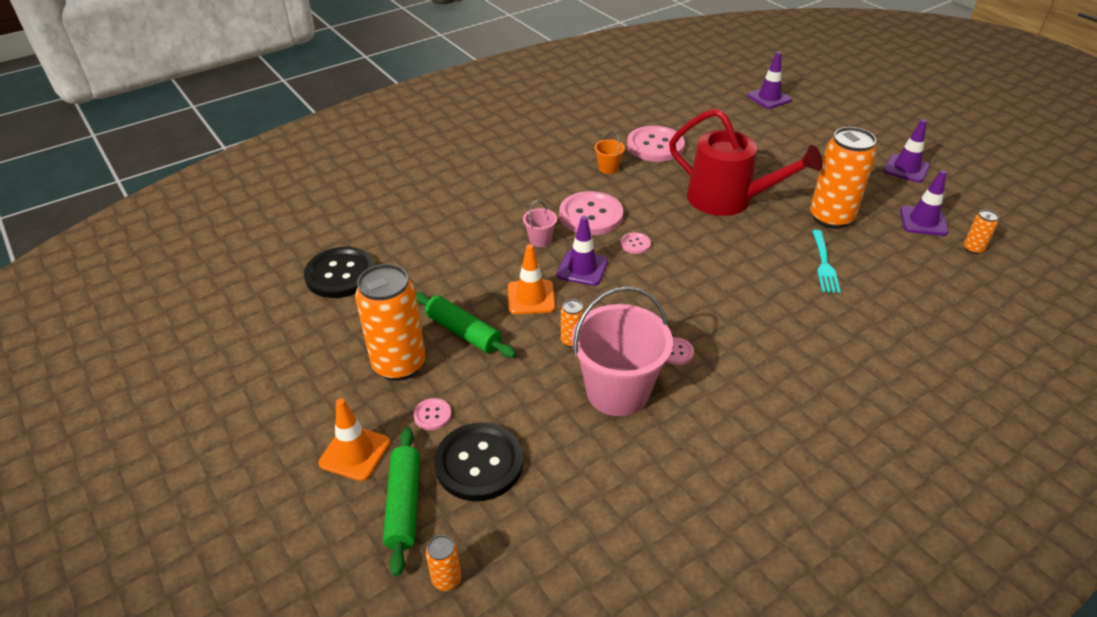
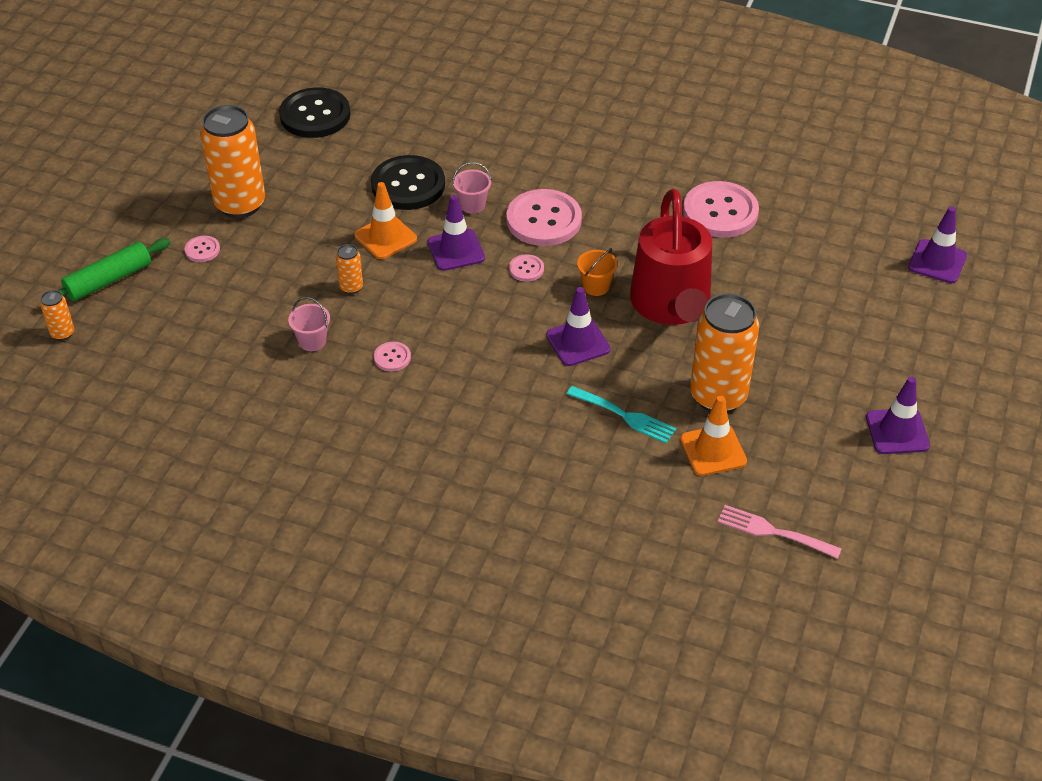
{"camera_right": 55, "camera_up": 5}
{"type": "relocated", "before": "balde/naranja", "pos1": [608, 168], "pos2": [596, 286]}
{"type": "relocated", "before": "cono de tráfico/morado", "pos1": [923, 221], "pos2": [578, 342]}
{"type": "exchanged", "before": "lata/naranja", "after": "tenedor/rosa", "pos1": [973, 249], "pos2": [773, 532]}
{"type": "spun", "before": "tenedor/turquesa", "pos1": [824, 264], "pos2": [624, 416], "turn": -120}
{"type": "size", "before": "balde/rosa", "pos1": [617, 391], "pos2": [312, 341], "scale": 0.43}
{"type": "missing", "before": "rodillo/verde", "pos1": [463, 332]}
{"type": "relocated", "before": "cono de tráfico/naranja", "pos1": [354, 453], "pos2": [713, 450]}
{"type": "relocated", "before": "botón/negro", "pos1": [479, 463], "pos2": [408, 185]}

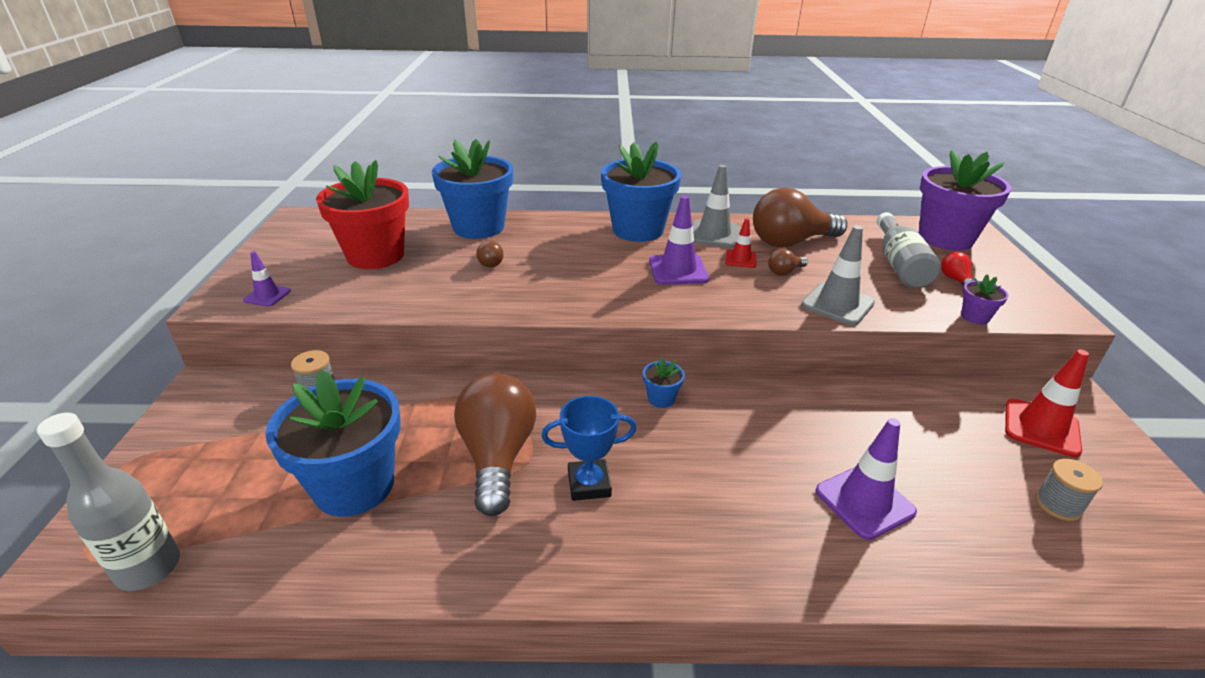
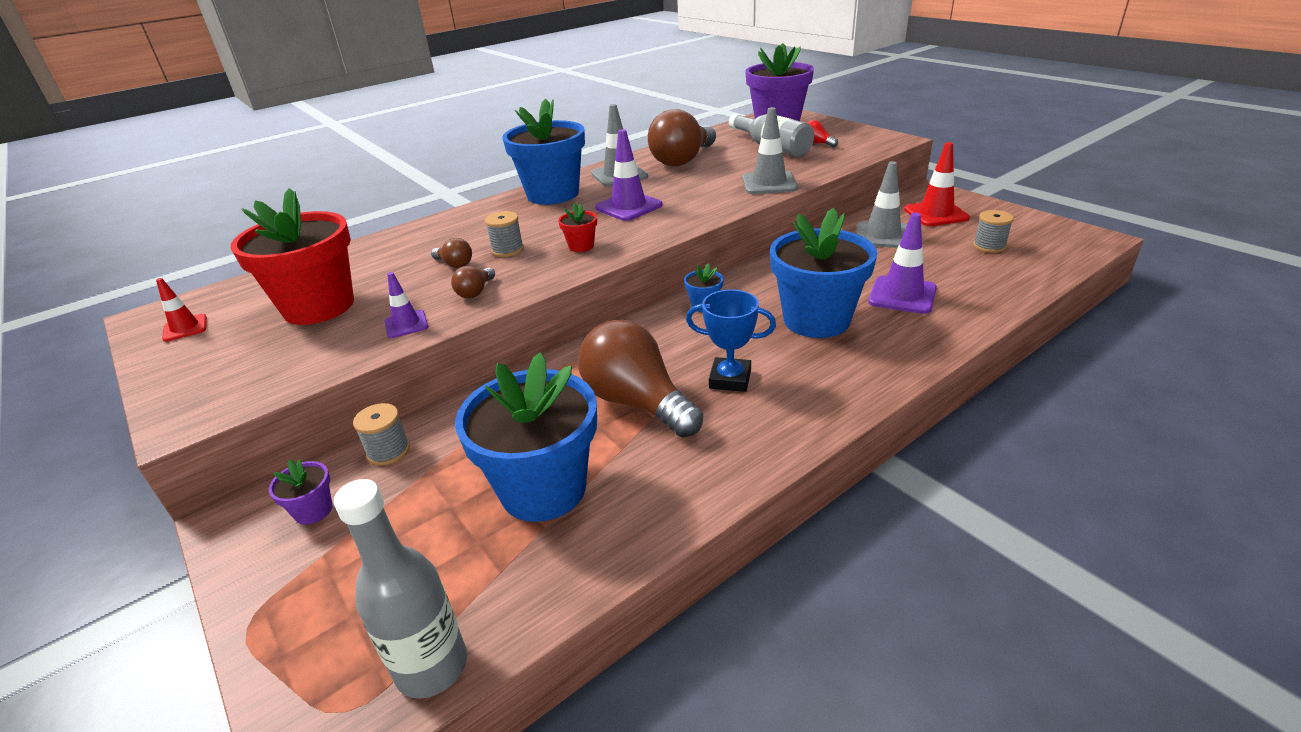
{"camera_right": -35, "camera_up": 0}
{"type": "relocated", "before": "maceta/azul", "pos1": [478, 227], "pos2": [816, 320]}
{"type": "relocated", "before": "cono de tráfico/rojo", "pos1": [740, 259], "pos2": [185, 328]}
{"type": "relocated", "before": "bombilla/marrón", "pos1": [784, 272], "pos2": [475, 292]}
{"type": "relocated", "before": "cono de tráfico/morado", "pos1": [267, 296], "pos2": [406, 324]}
{"type": "relocated", "before": "maceta/morado", "pos1": [975, 317], "pos2": [313, 511]}
{"type": "spun", "before": "trofeo/azul", "pos1": [589, 484], "pos2": [730, 379], "turn": 60}
{"type": "appeared", "after": "cono de tráfico/gris", "pos2": [882, 235]}
{"type": "appeared", "after": "maceta/rojo", "pos2": [581, 246]}
{"type": "appeared", "after": "carrete/gris", "pos2": [507, 250]}

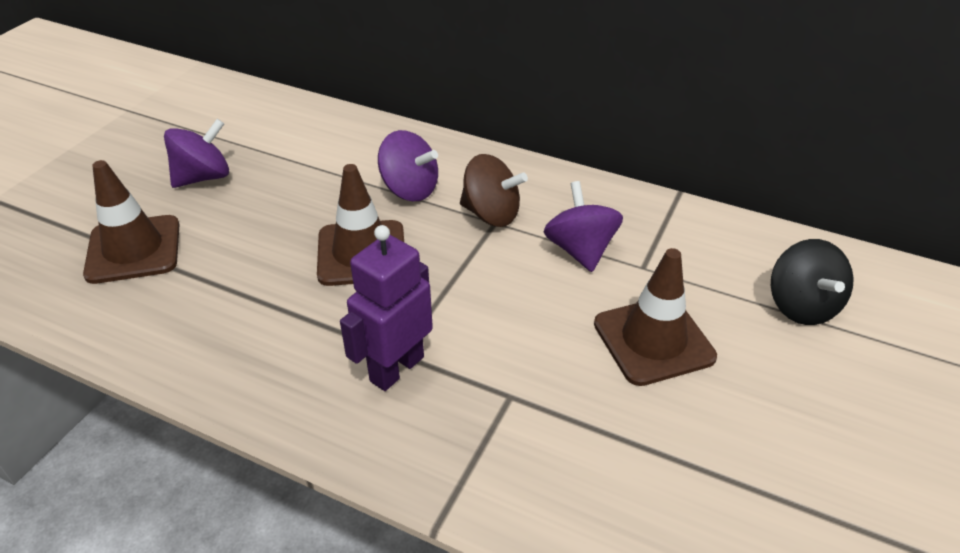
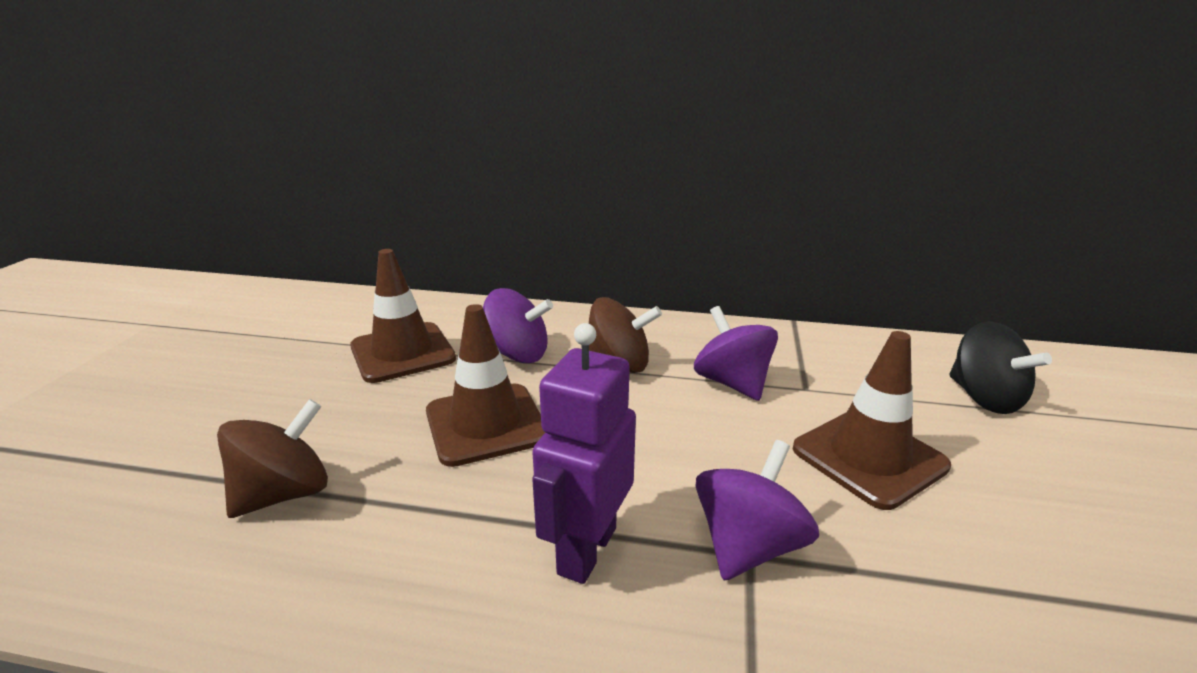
{"camera_right": -15, "camera_up": -15}
{"type": "relocated", "before": "peonza/morado", "pos1": [203, 177], "pos2": [748, 546]}
{"type": "relocated", "before": "cono de tráfico/marrón", "pos1": [133, 249], "pos2": [402, 352]}
{"type": "appeared", "after": "peonza/marrón", "pos2": [284, 494]}

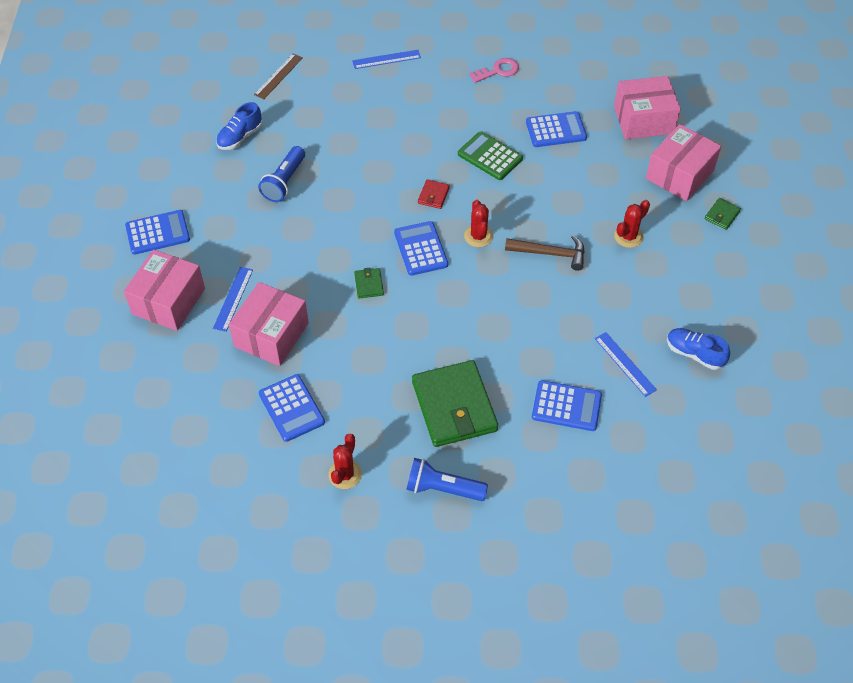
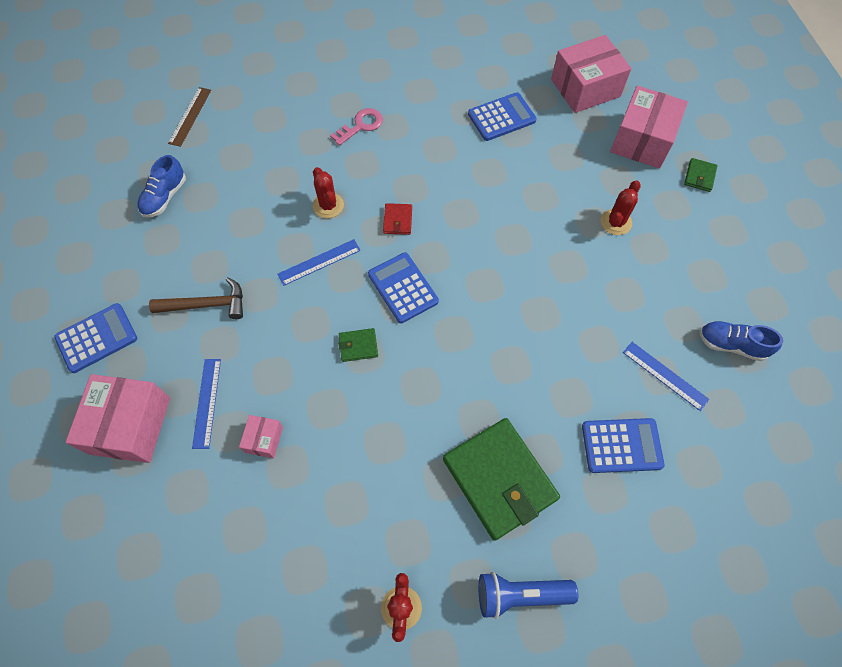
{"camera_right": -15, "camera_up": 10}
{"type": "relocated", "before": "regla/azul", "pos1": [386, 59], "pos2": [319, 262]}
{"type": "relocated", "before": "llave/rosa", "pos1": [498, 71], "pos2": [361, 126]}
{"type": "missing", "before": "calculadora/verde", "pos1": [490, 156]}
{"type": "missing", "before": "lámpara de mano/azul", "pos1": [284, 182]}
{"type": "relocated", "before": "cactus/rojo", "pos1": [478, 236], "pos2": [328, 205]}
{"type": "relocated", "before": "martillo/marrón", "pos1": [550, 253], "pos2": [207, 304]}
{"type": "spun", "before": "cartera/verde", "pos1": [369, 284], "pos2": [358, 346], "turn": -75}
{"type": "size", "before": "caja/rosa", "pos1": [271, 335], "pos2": [264, 439], "scale": 0.48}
{"type": "missing", "before": "calculadora/azul", "pos1": [291, 408]}

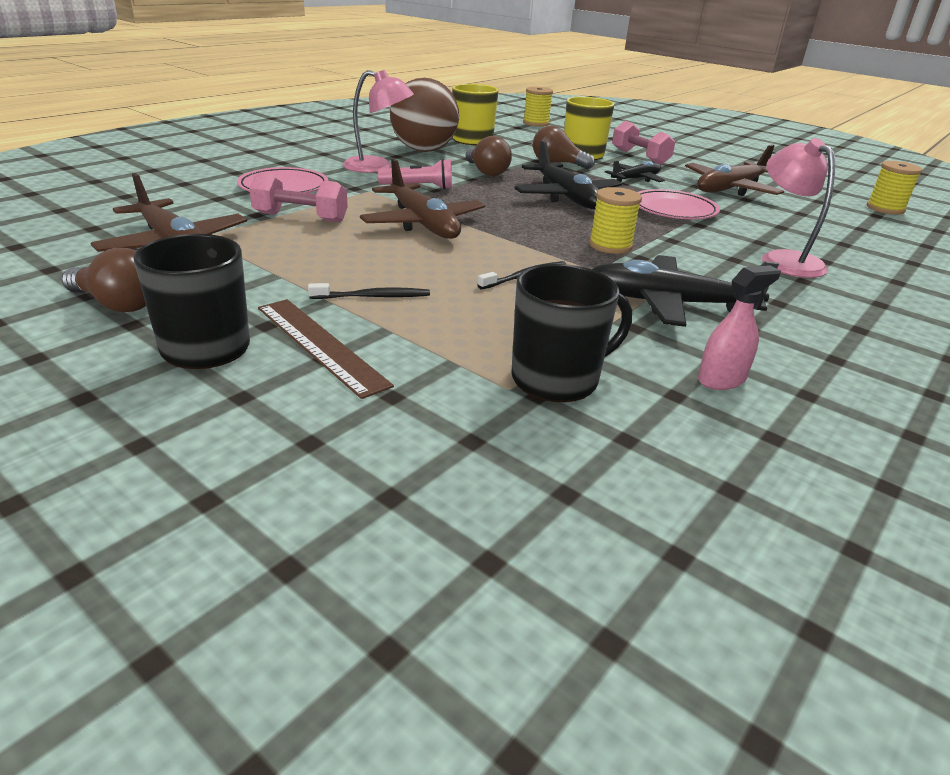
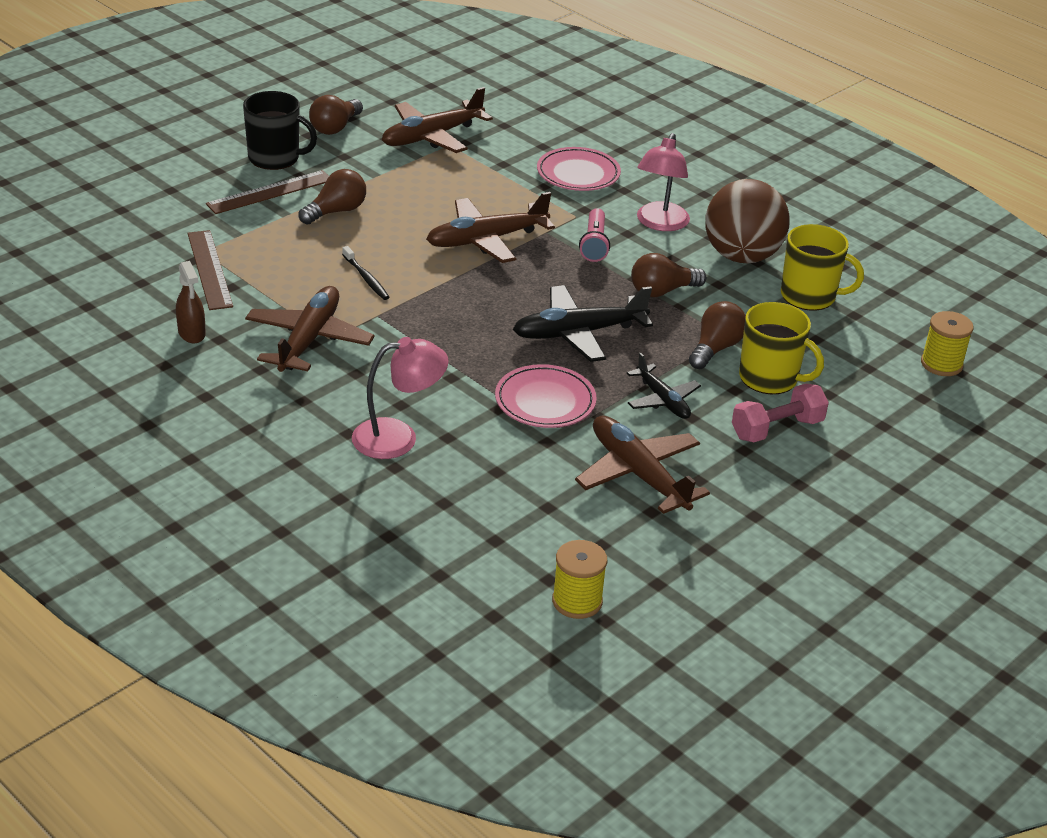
{"camera_right": 95, "camera_up": 5}
{"type": "missing", "before": "mancuerna/rosa", "pos1": [300, 217]}
{"type": "missing", "before": "carrete/amarillo", "pos1": [610, 245]}
{"type": "colour", "before": "avión/negro", "after": "avión/marrón", "pos1": [670, 303], "pos2": [308, 340]}
{"type": "exchanged", "before": "taza/negro", "after": "regla/marrón", "pos1": [557, 379], "pos2": [209, 269]}
{"type": "colour", "before": "pulverizador/rosa", "after": "pulverizador/marrón", "pos1": [722, 379], "pos2": [191, 333]}
{"type": "exchanged", "before": "cepillo de dientes/negro", "after": "bombilla/marrón", "pos1": [373, 297], "pos2": [336, 211]}

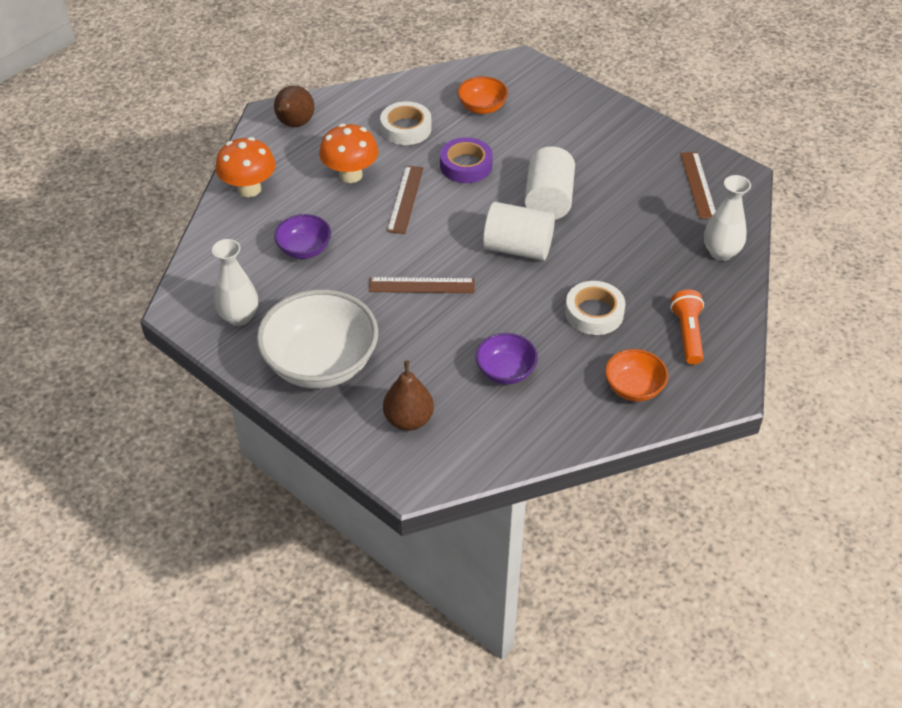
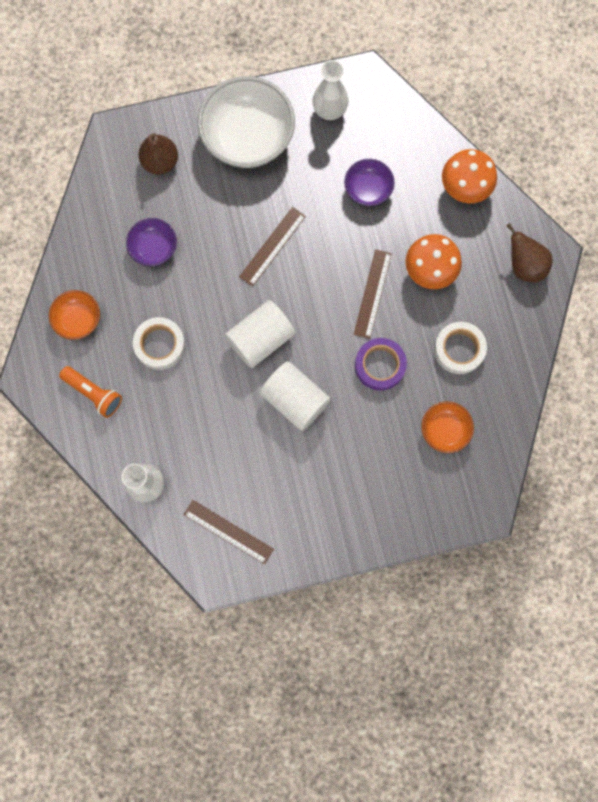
{"camera_right": 125, "camera_up": 30}
{"type": "spun", "before": "regla/marrón", "pos1": [405, 199], "pos2": [372, 293], "turn": 60}

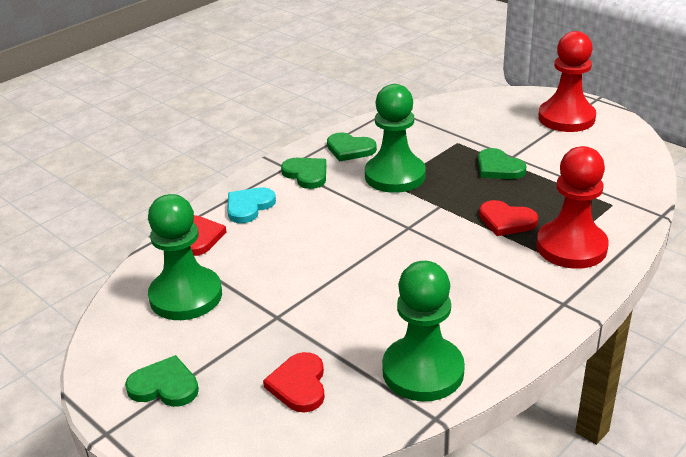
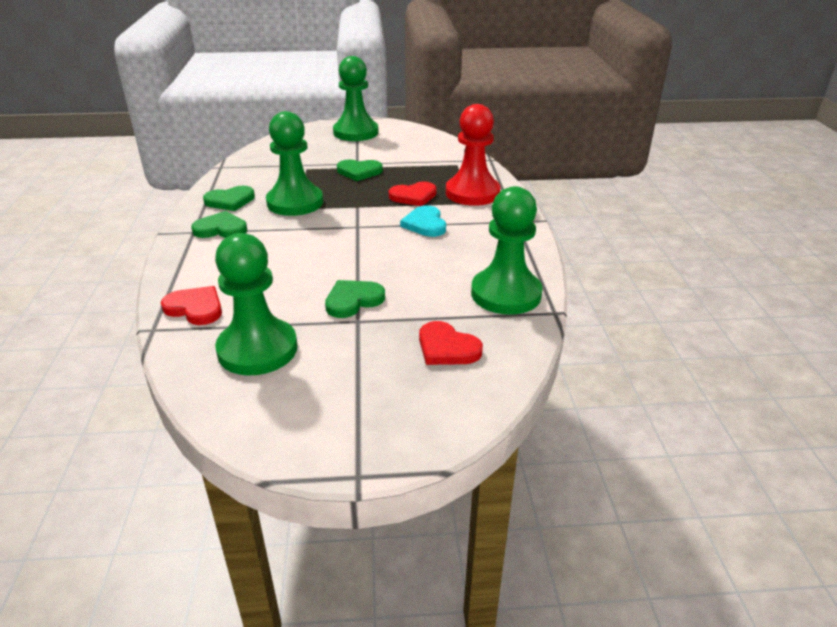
{"camera_right": -50, "camera_up": 0}
{"type": "colour", "before": "peón/rojo", "after": "peón/verde", "pos1": [566, 118], "pos2": [356, 132]}
{"type": "relocated", "before": "corazón/turquesa", "pos1": [249, 207], "pos2": [425, 224]}
{"type": "relocated", "before": "corazón/verde", "pos1": [164, 386], "pos2": [353, 300]}

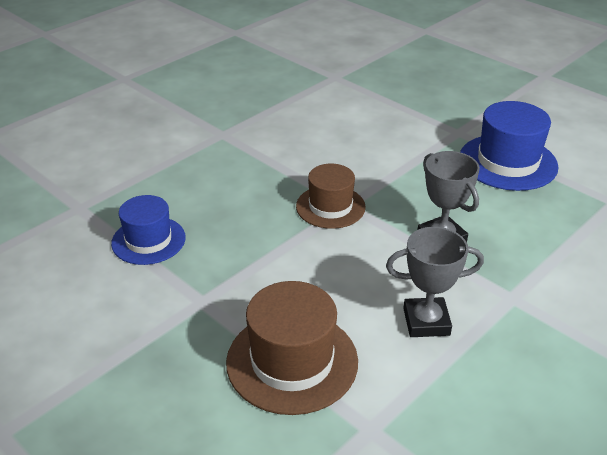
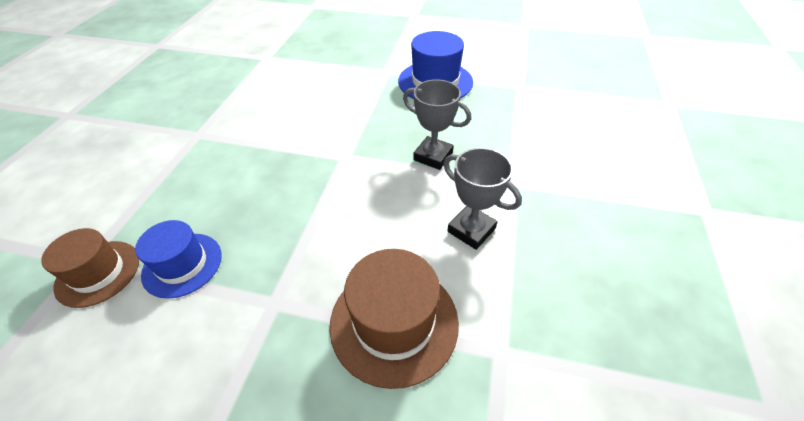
{"camera_right": -30, "camera_up": 10}
{"type": "relocated", "before": "sombrero/marrón", "pos1": [330, 207], "pos2": [98, 273]}
{"type": "spun", "before": "trofeo/gris", "pos1": [426, 322], "pos2": [471, 230], "turn": 75}

